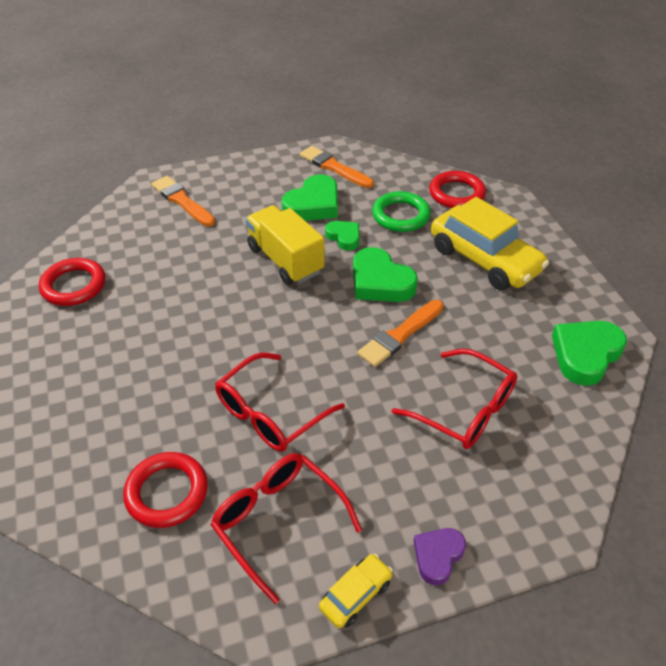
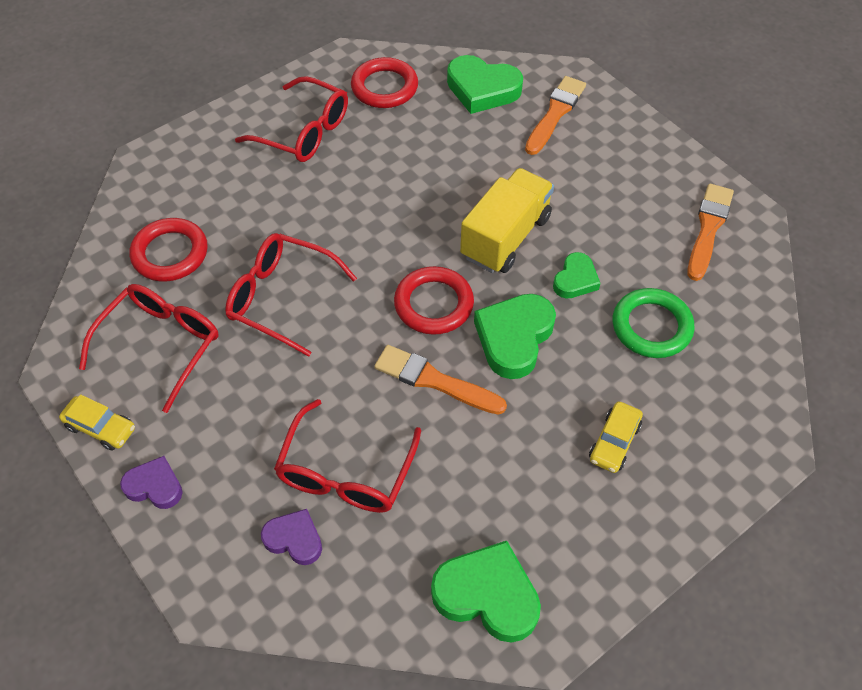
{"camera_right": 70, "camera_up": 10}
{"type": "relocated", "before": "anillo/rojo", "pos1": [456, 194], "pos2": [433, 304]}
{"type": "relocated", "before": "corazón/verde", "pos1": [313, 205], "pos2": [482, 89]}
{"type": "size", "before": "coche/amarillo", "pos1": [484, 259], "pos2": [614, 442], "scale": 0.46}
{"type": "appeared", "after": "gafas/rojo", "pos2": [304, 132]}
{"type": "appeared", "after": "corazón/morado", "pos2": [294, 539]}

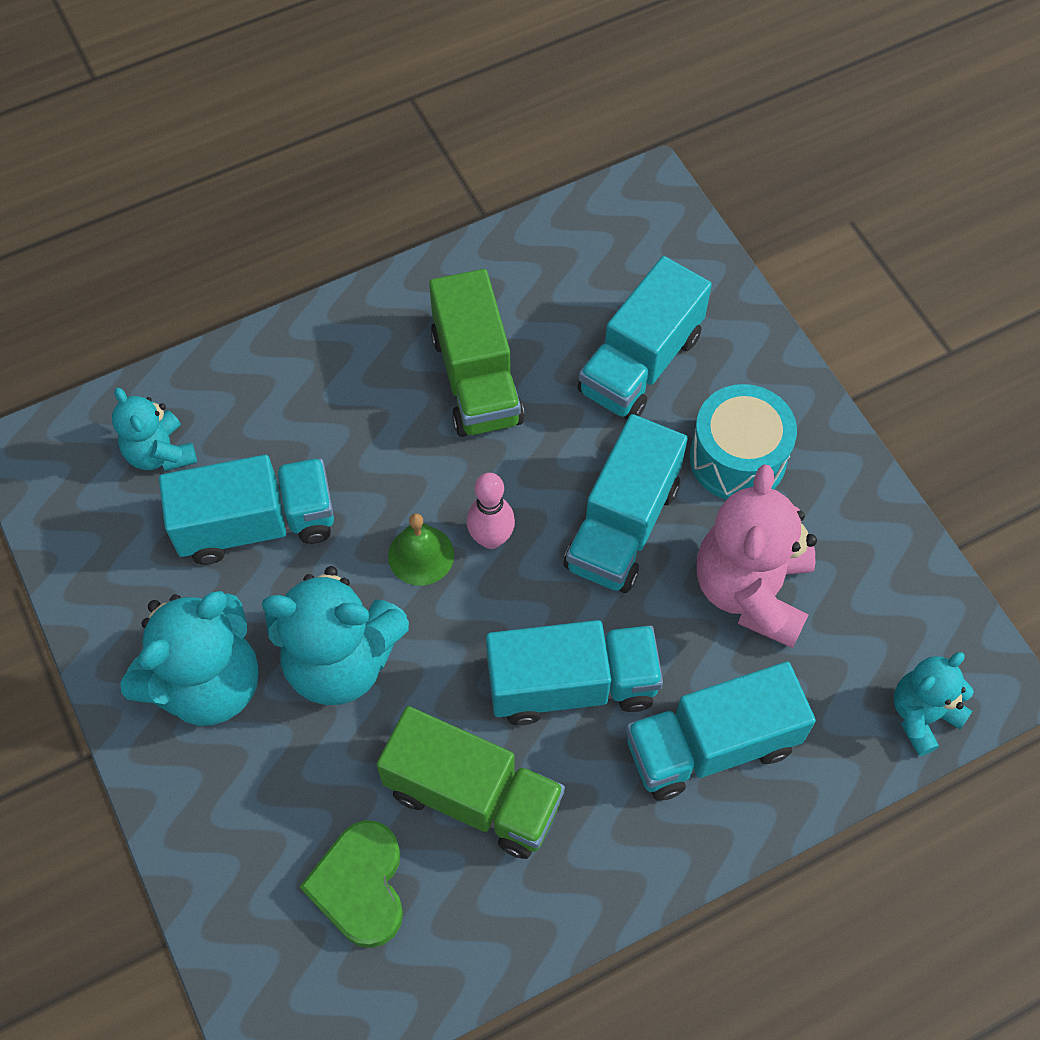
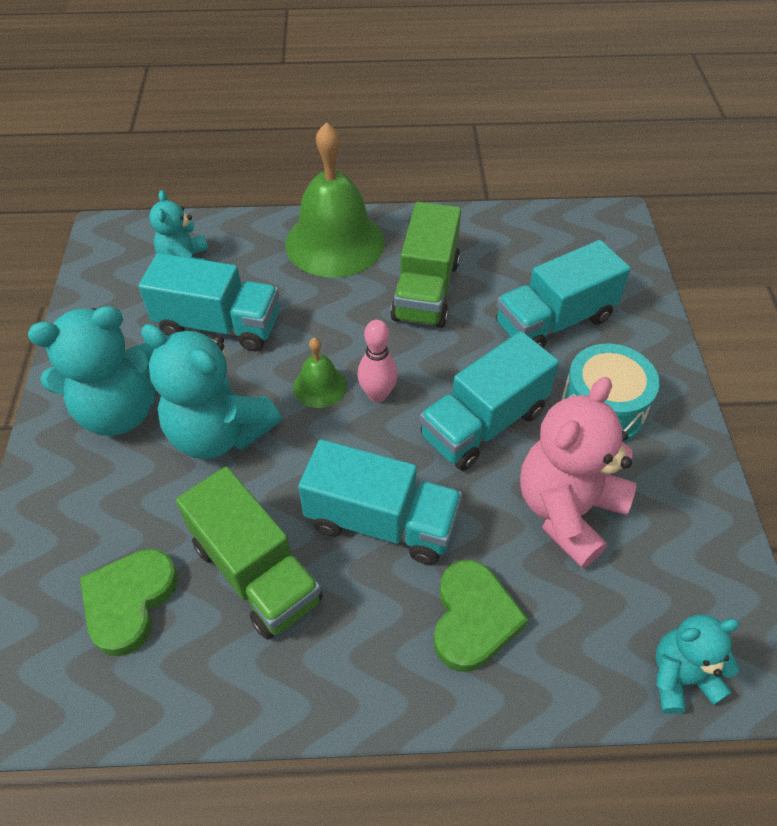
{"camera_right": 25, "camera_up": -10}
{"type": "exchanged", "before": "camión/turquesa", "after": "corazón/verde", "pos1": [711, 745], "pos2": [473, 618]}
{"type": "appeared", "after": "campana/verde", "pos2": [335, 242]}

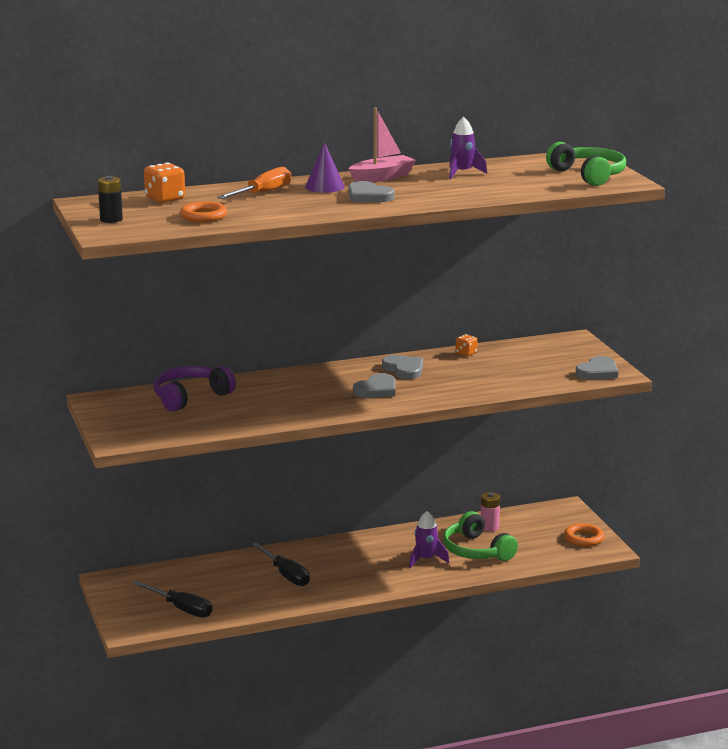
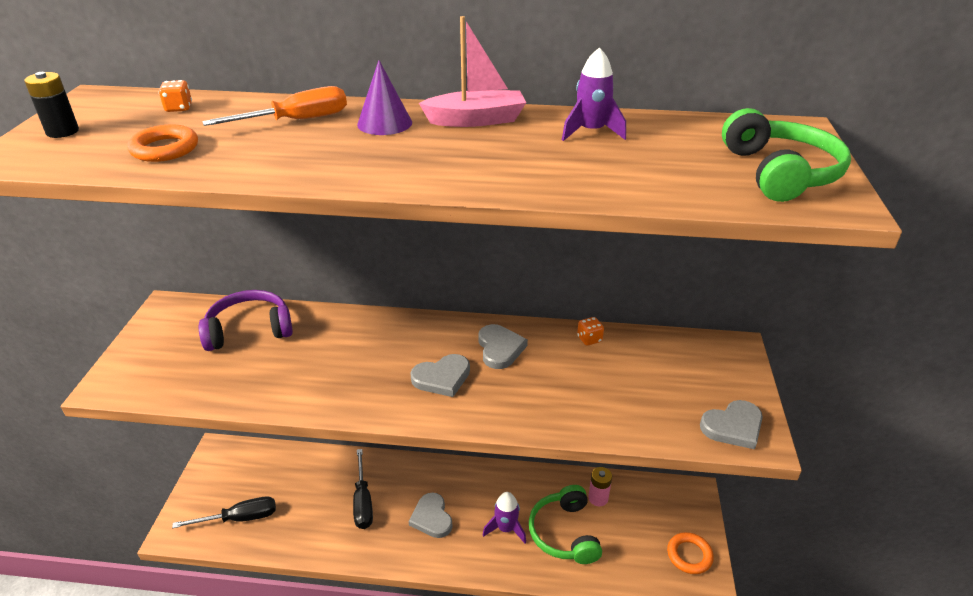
{"camera_right": 25, "camera_up": 15}
{"type": "size", "before": "dado/naranja", "pos1": [165, 199], "pos2": [179, 108], "scale": 0.58}
{"type": "relocated", "before": "corazón/gris", "pos1": [368, 196], "pos2": [431, 518]}
{"type": "spun", "before": "destornillador/negro", "pos1": [181, 609], "pos2": [239, 518], "turn": -75}

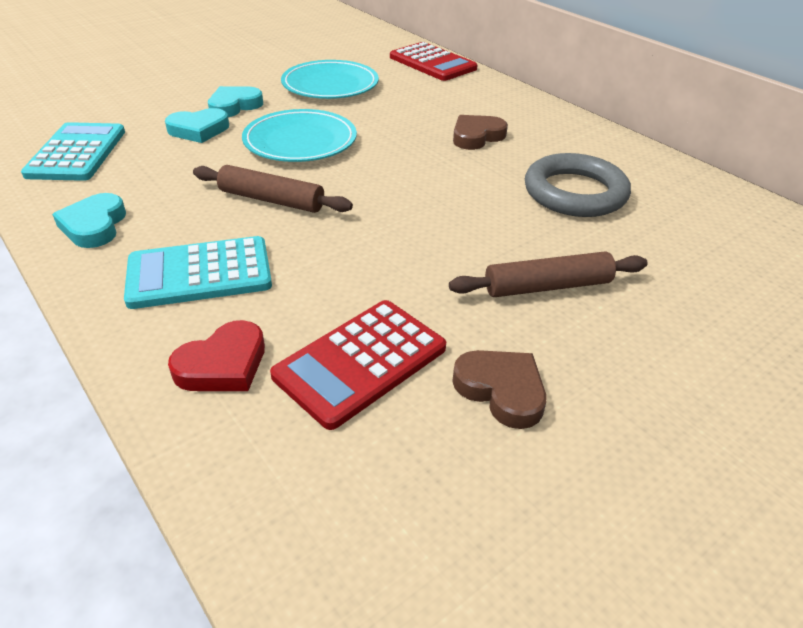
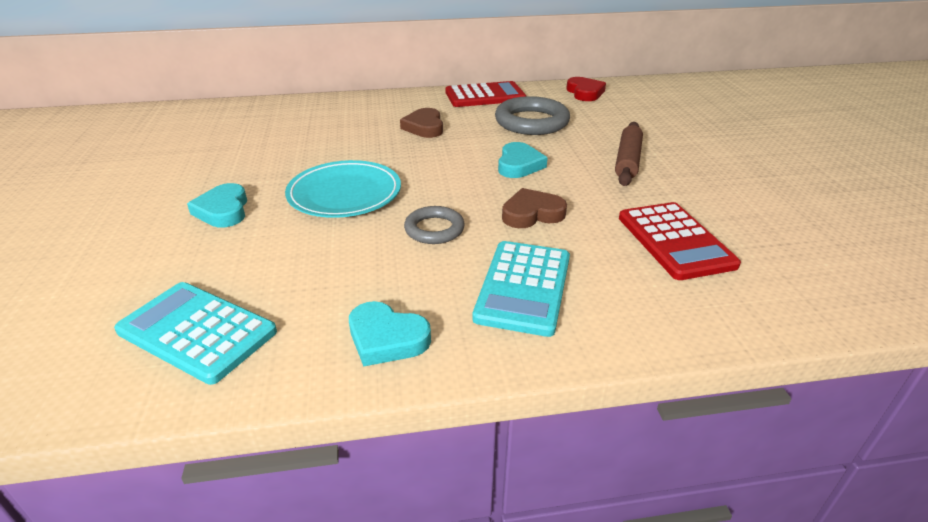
{"camera_right": -60, "camera_up": -5}
{"type": "relocated", "before": "calculadora/rojo", "pos1": [432, 63], "pos2": [485, 96]}
{"type": "missing", "before": "plato/turquesa", "pos1": [330, 85]}
{"type": "relocated", "before": "corazón/turquesa", "pos1": [199, 130], "pos2": [519, 165]}
{"type": "exchanged", "before": "rodillo/marrón", "after": "anillo/gris", "pos1": [271, 200], "pos2": [434, 229]}
{"type": "relocated", "before": "corazón/rojo", "pos1": [223, 364], "pos2": [585, 93]}
{"type": "relocated", "before": "corazón/marrón", "pos1": [501, 390], "pos2": [532, 214]}

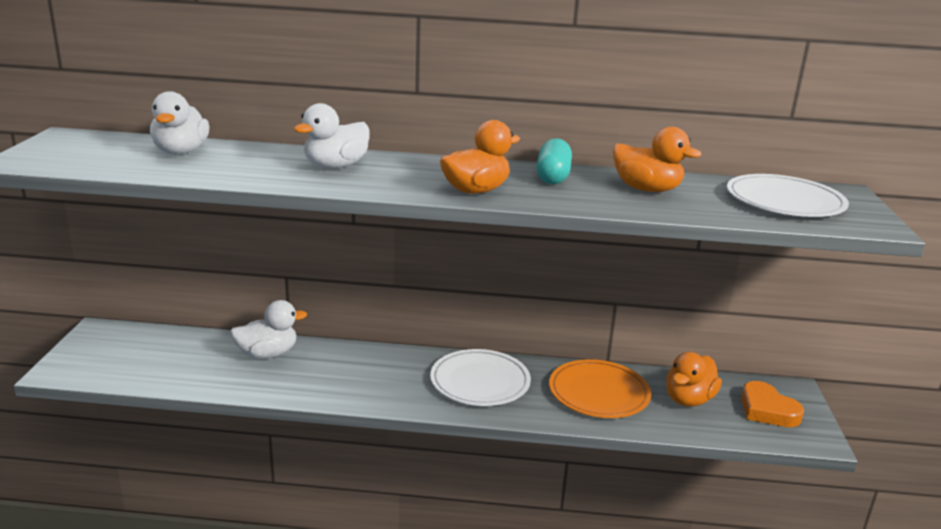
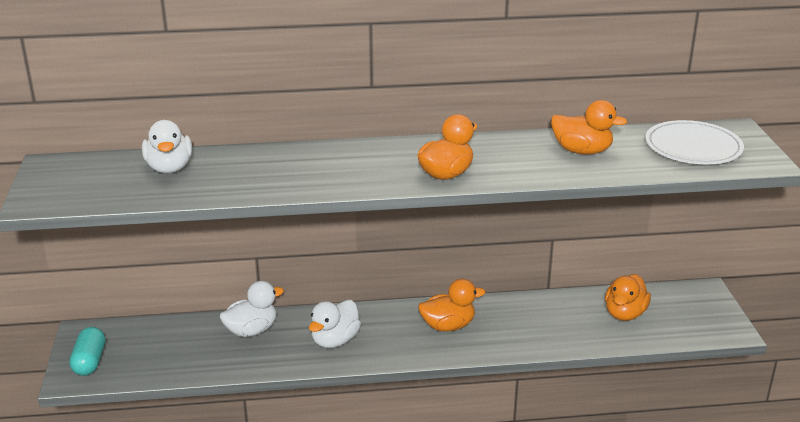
{"camera_right": -10, "camera_up": 5}
{"type": "relocated", "before": "pato/blanco", "pos1": [336, 166], "pos2": [335, 340]}
{"type": "relocated", "before": "cápsula/turquesa", "pos1": [552, 176], "pos2": [89, 361]}
{"type": "exchanged", "before": "plato/blanco", "after": "pato/naranja", "pos1": [480, 381], "pos2": [448, 326]}
{"type": "missing", "before": "plato/naranja", "pos1": [599, 393]}
{"type": "missing", "before": "corazón/naranja", "pos1": [767, 410]}

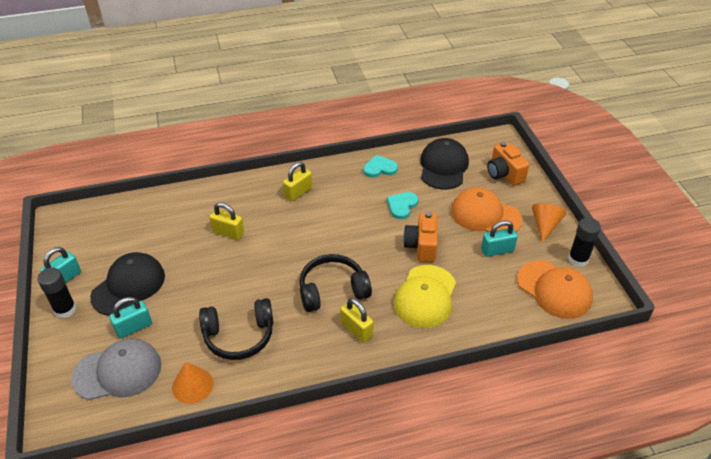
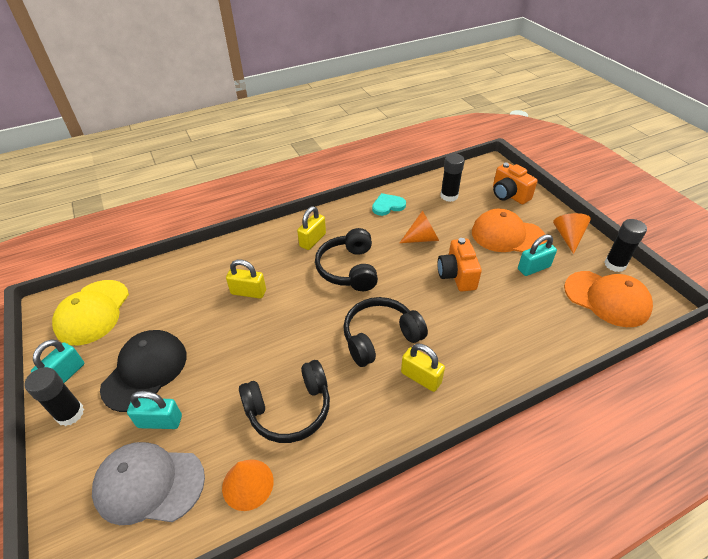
{"camera_right": -10, "camera_up": 0}
{"type": "exchanged", "before": "gorra/negro", "after": "barra de pegamento/negro", "pos1": [443, 166], "pos2": [449, 196]}
{"type": "exchanged", "before": "corazón/turquesa", "after": "cono/naranja", "pos1": [402, 206], "pos2": [422, 238]}
{"type": "relocated", "before": "gorra/amarillo", "pos1": [425, 296], "pos2": [92, 312]}
{"type": "spun", "before": "candado/turquesa", "pos1": [134, 327], "pos2": [160, 421], "turn": 45}
{"type": "spun", "before": "gorra/gris", "pos1": [118, 371], "pos2": [149, 484], "turn": -150}
{"type": "appeared", "after": "auriculares/negro", "pos2": [348, 269]}

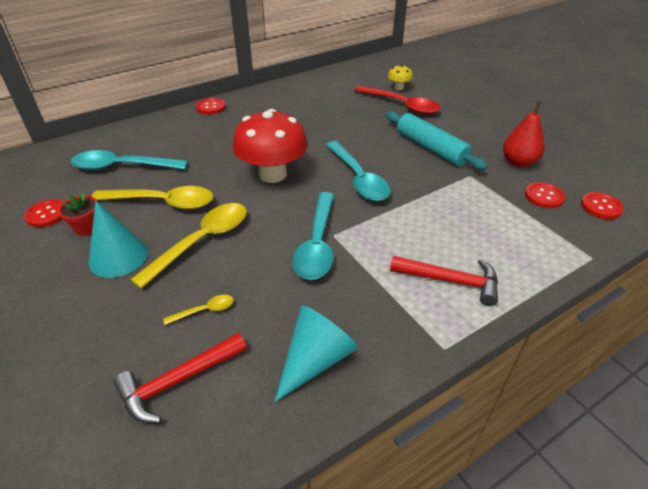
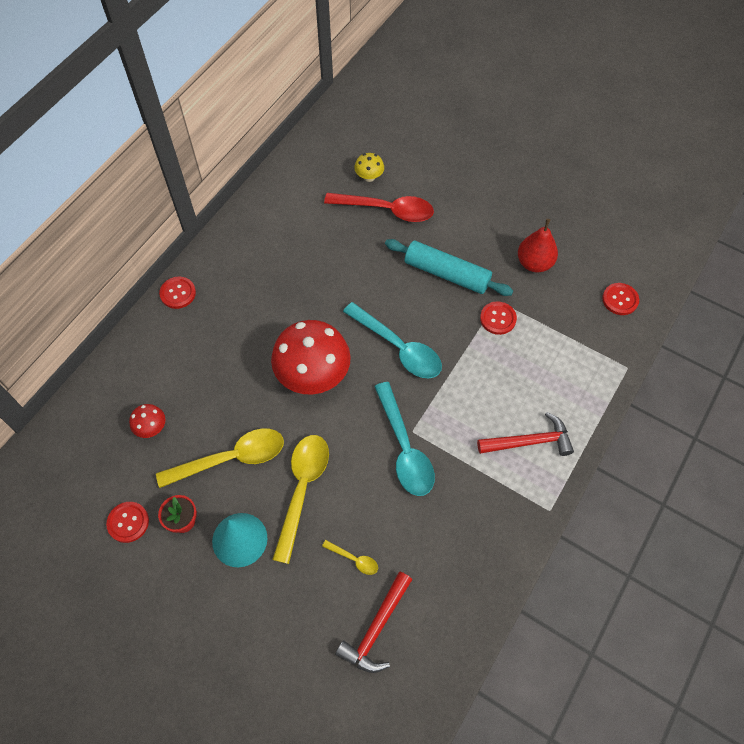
{"camera_right": -25, "camera_up": 20}
{"type": "exchanged", "before": "cuchara/turquesa", "after": "seta/rojo", "pos1": [122, 167], "pos2": [151, 428]}
{"type": "relocated", "before": "botón/rojo", "pos1": [544, 196], "pos2": [498, 319]}
{"type": "spun", "before": "cuchara/amarillo", "pos1": [204, 310], "pos2": [354, 559], "turn": 75}
{"type": "missing", "before": "cono/turquesa", "pos1": [315, 359]}

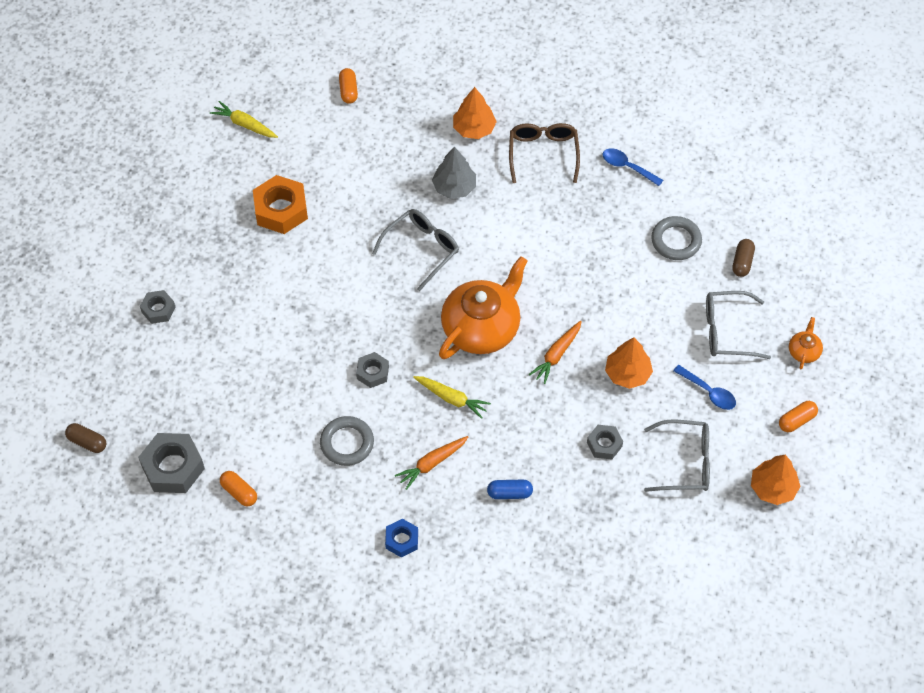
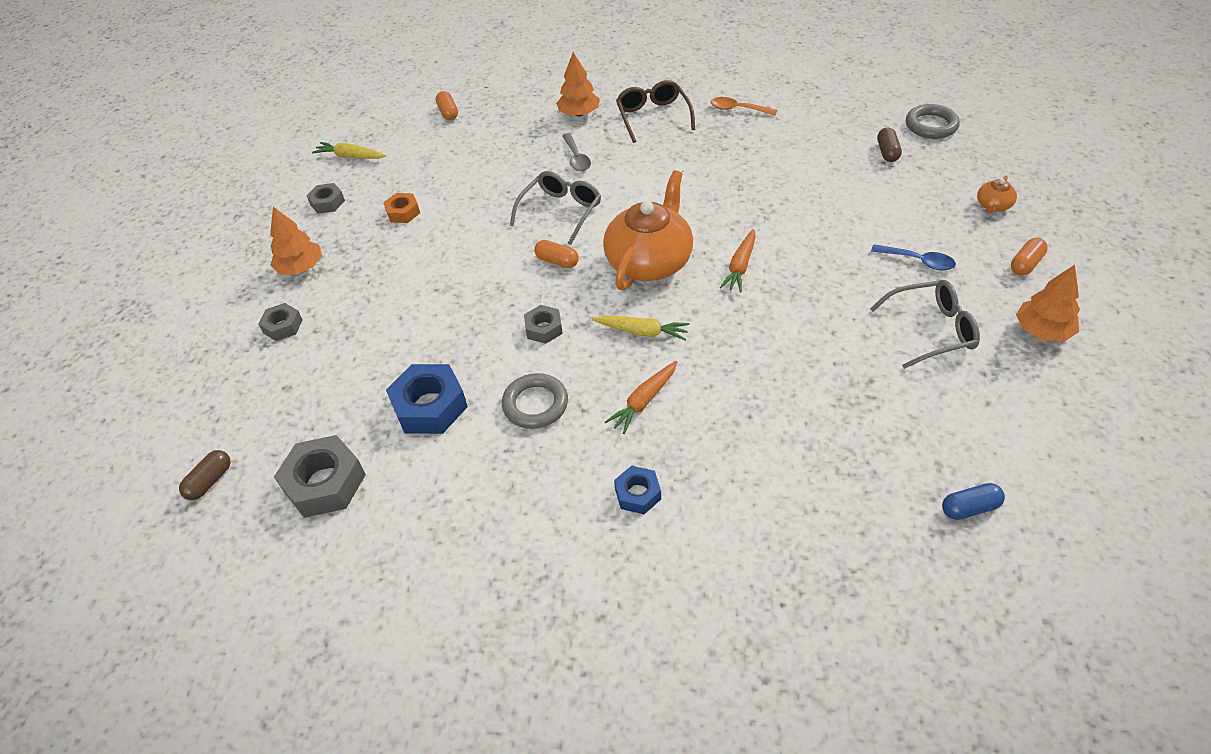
{"camera_right": -10, "camera_up": -10}
{"type": "exchanged", "before": "árbol/gris", "after": "cuchara/gris", "pos1": [454, 187], "pos2": [576, 158]}
{"type": "colour", "before": "cuchara/azul", "after": "cuchara/naranja", "pos1": [627, 167], "pos2": [738, 109]}
{"type": "size", "before": "tuerca/naranja", "pos1": [281, 210], "pos2": [403, 212], "scale": 0.57}
{"type": "relocated", "before": "anillo/gris", "pos1": [676, 241], "pos2": [931, 125]}
{"type": "missing", "before": "gafas/gris", "pos1": [727, 331]}
{"type": "spun", "before": "tetera/naranja", "pos1": [804, 351], "pos2": [993, 205], "turn": -150}
{"type": "relocated", "before": "árbol/naranja", "pos1": [627, 373], "pos2": [301, 267]}
{"type": "spun", "before": "cápsula/marrón", "pos1": [87, 442], "pos2": [210, 481], "turn": -75}
{"type": "relocated", "before": "tuerca/gris", "pos1": [604, 444], "pos2": [327, 202]}
{"type": "relocated", "before": "cápsula/naranja", "pos1": [239, 492], "pos2": [557, 261]}
{"type": "relocated", "before": "cápsula/azul", "pos1": [509, 493], "pos2": [969, 508]}
{"type": "appeared", "after": "tuerca/azul", "pos2": [430, 406]}

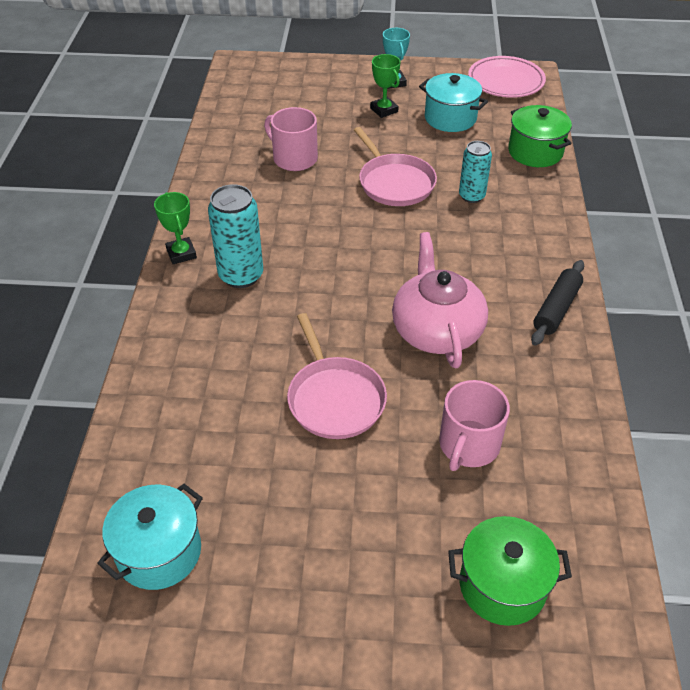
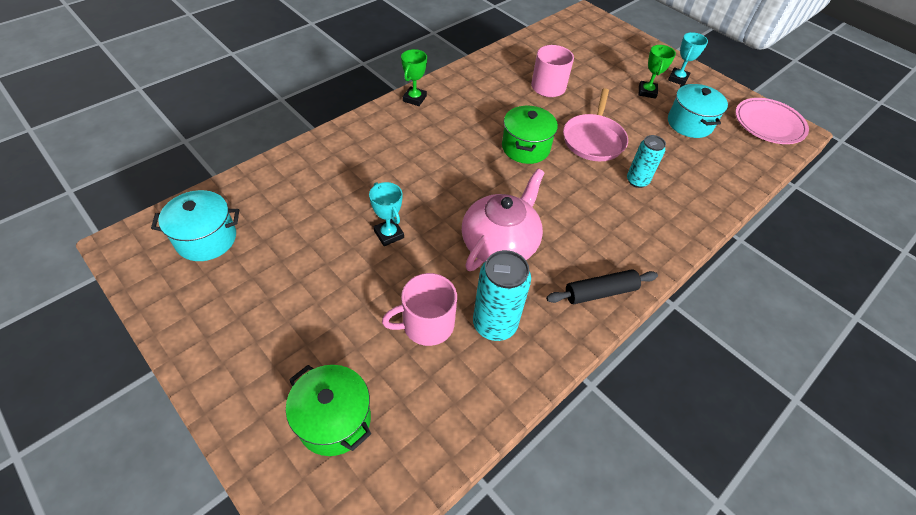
{"camera_right": 40, "camera_up": 5}
{"type": "relocated", "before": "olla/verde", "pos1": [535, 152], "pos2": [525, 148]}
{"type": "relocated", "before": "lata/turquesa", "pos1": [241, 275], "pos2": [494, 324]}
{"type": "exchanged", "before": "sartén/rosa", "after": "trofeo/turquesa", "pos1": [334, 398], "pos2": [389, 234]}

